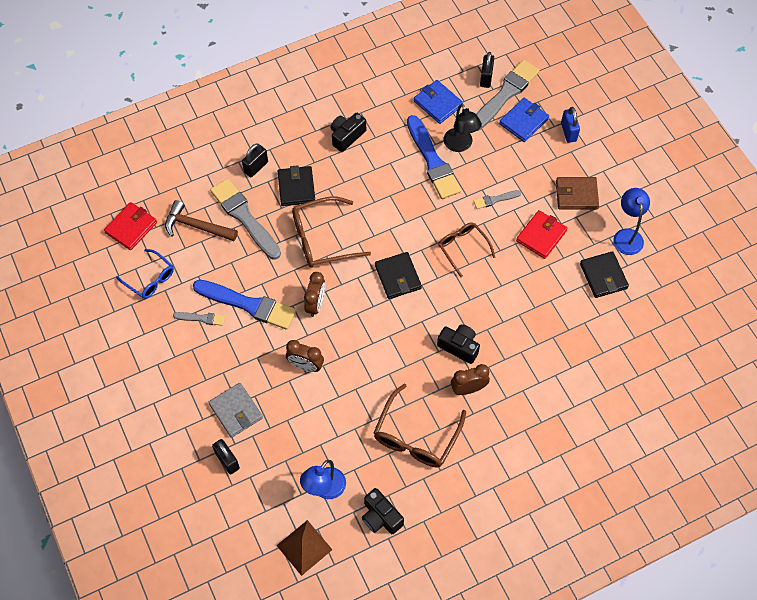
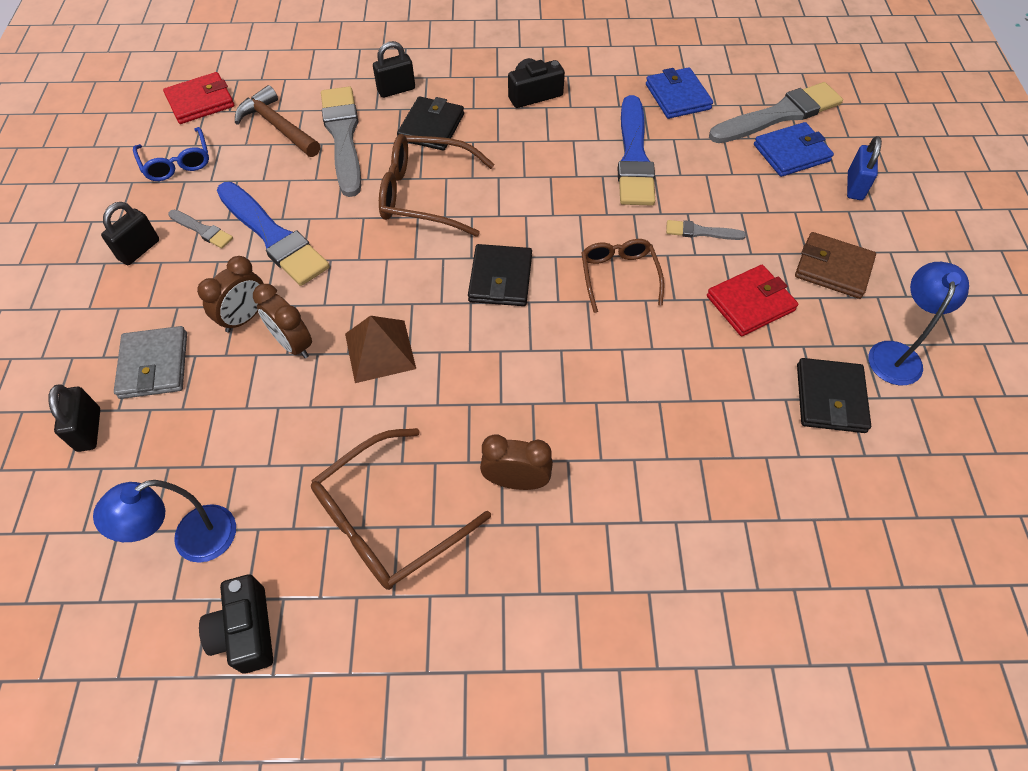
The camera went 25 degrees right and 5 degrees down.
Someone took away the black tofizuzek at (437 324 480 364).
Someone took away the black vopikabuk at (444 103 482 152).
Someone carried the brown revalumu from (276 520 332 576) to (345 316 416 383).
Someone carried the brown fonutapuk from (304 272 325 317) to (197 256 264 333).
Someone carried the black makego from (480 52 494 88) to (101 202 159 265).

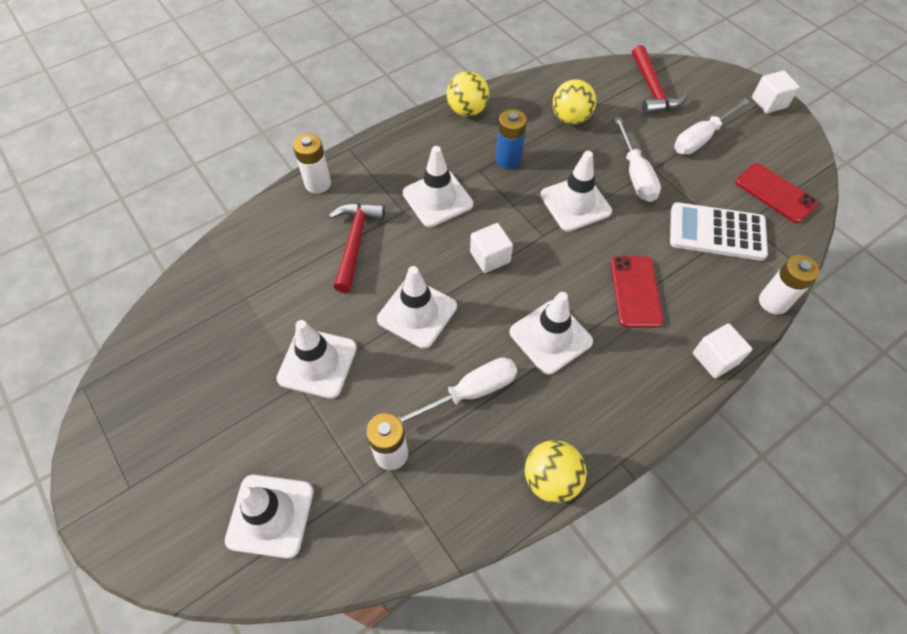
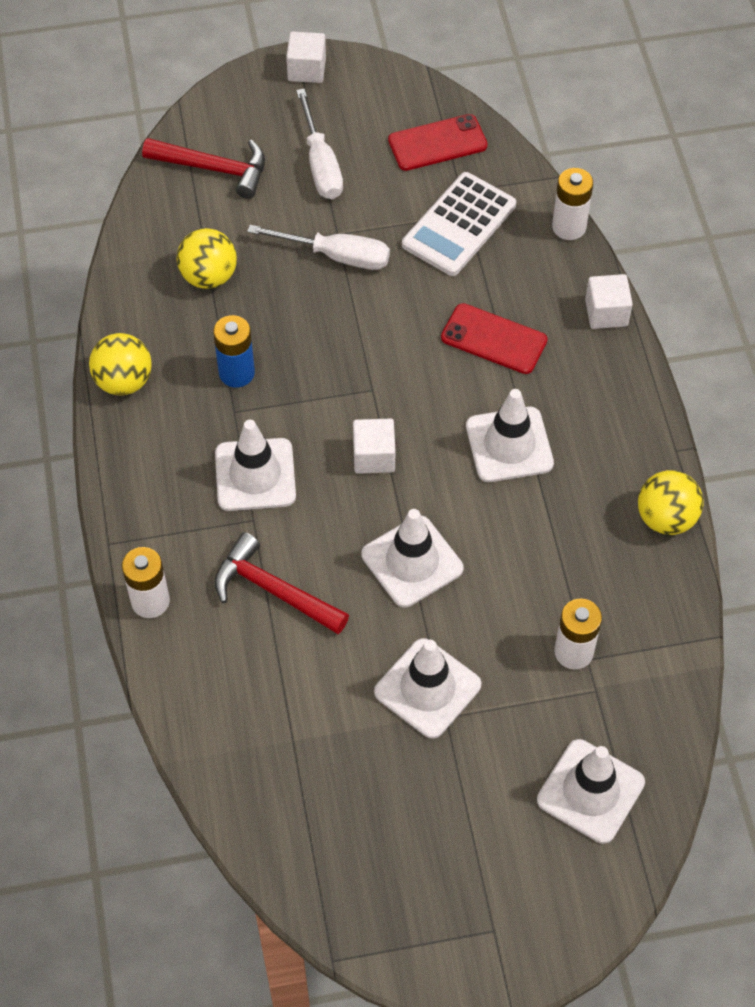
The camera went 65 degrees left and 0 degrees up.
Someone took away the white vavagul at (398 357 517 424).
Someone took away the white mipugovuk at (540 151 612 232).

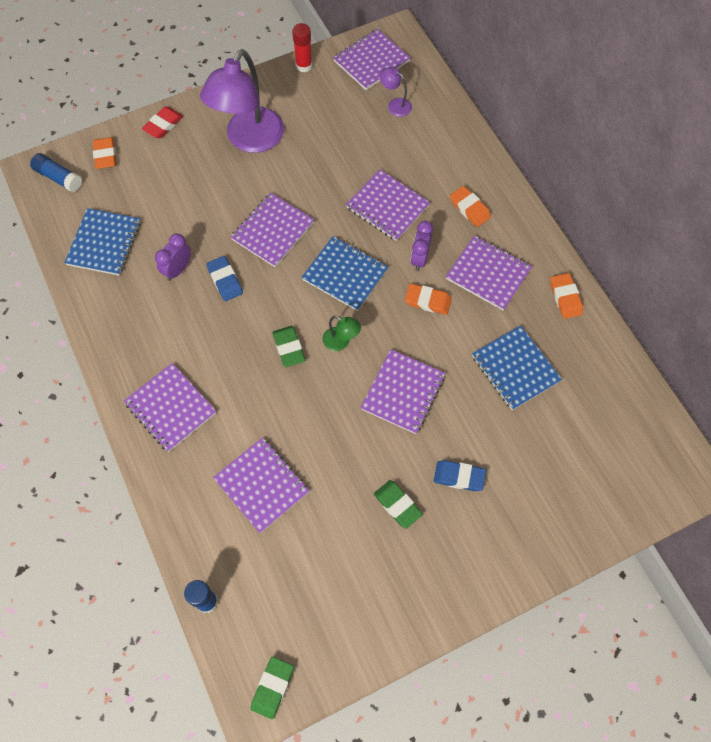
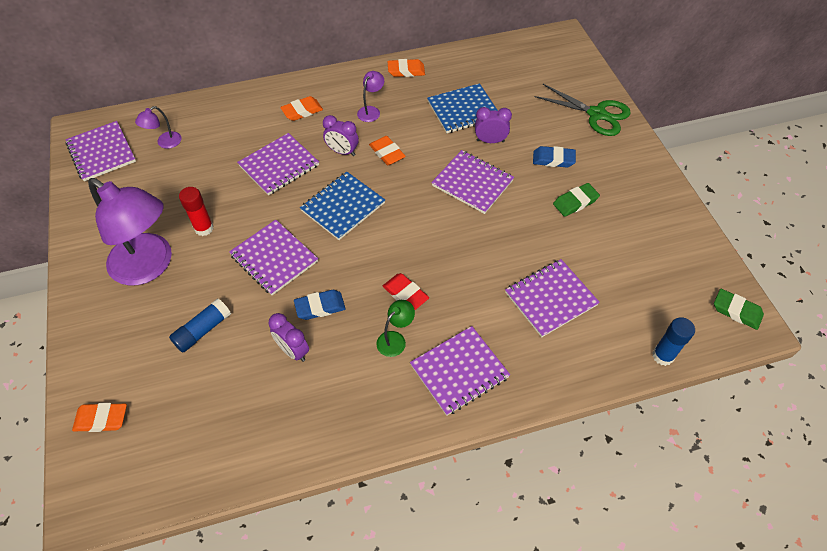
The camera went 80 degrees left and 10 degrees down.
Someone took away the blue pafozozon at (64 208 140 276).
Someone took away the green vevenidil at (272 326 305 367).
Someone put down the purple fonutapuk at (475 107 512 143).
Someone put down the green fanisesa at (534 84 631 136).
Someone carried the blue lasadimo from (30 153 82 192) to (169 298 231 352).
Someone carried the red vevenidil from (142 107 183 138) to (383 273 429 310).
Someone carried the red lasadimo from (292 23 312 72) to (179 187 213 236).
Someone carried the green vopikabuk from (323 316 361 351) to (376 300 415 357).
Someone swapped the purple pafozozon at (446 235 532 311) for the purple vopikabuk at (357 71 384 122).
Someone rotated the orange vevenidil at (405 284 452 315) by 60 degrees counterclockwise.
Someone rotated the blue vevenidil at (434 460 486 491) by 75 degrees clockwise.

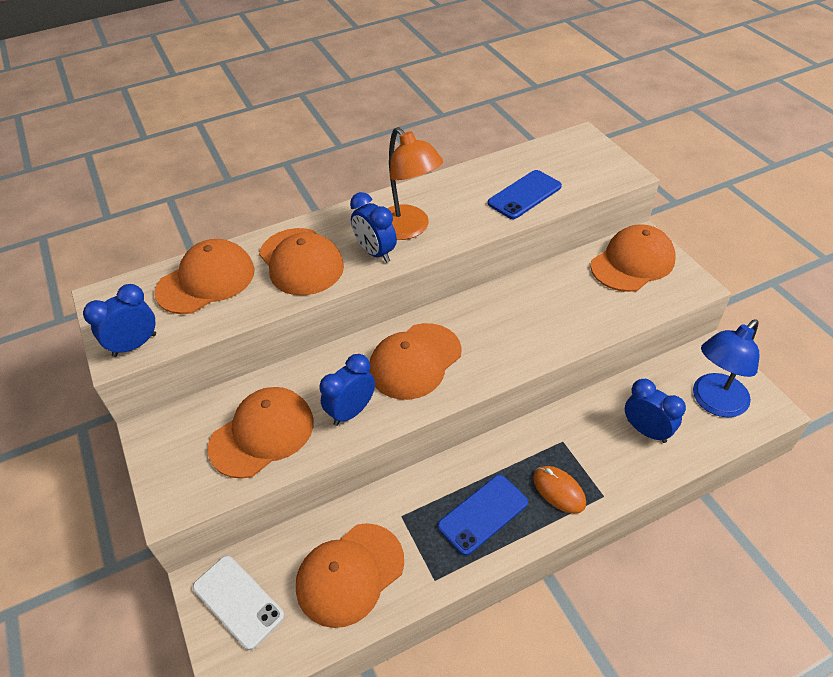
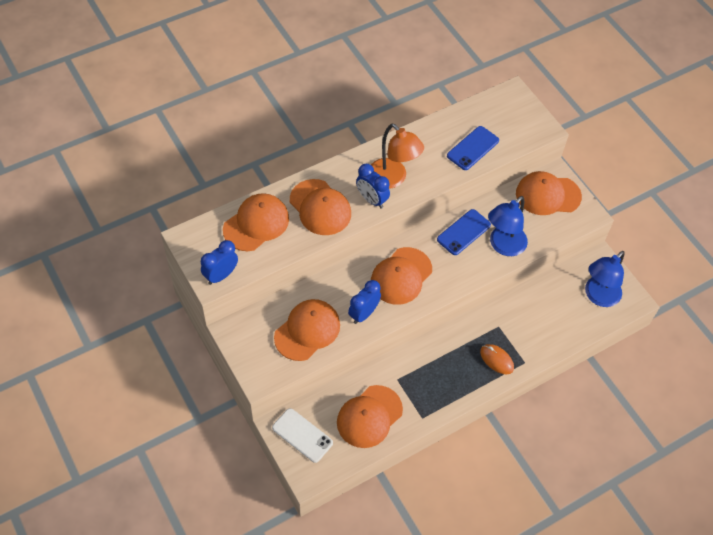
The camera went 10 degrees left and 10 degrees up.
Someone took away the blue fonutapuk at (625 379 686 443).
Someone put down the blue vopikabuk at (488 196 528 256).
Someone carried the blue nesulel from (438 475 528 556) to (437 209 491 255).
Someone rotated the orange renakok at (590 224 676 292) by 135 degrees counterclockwise.

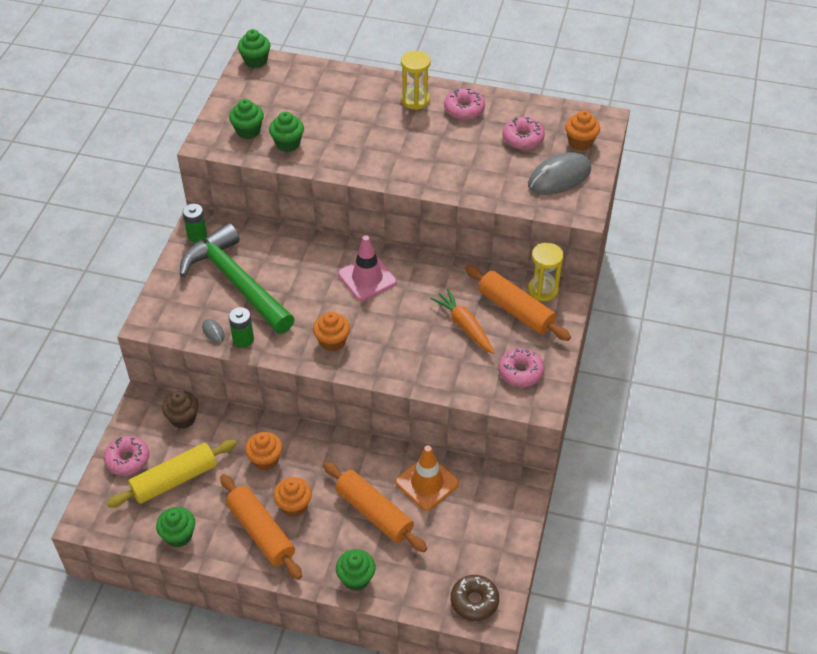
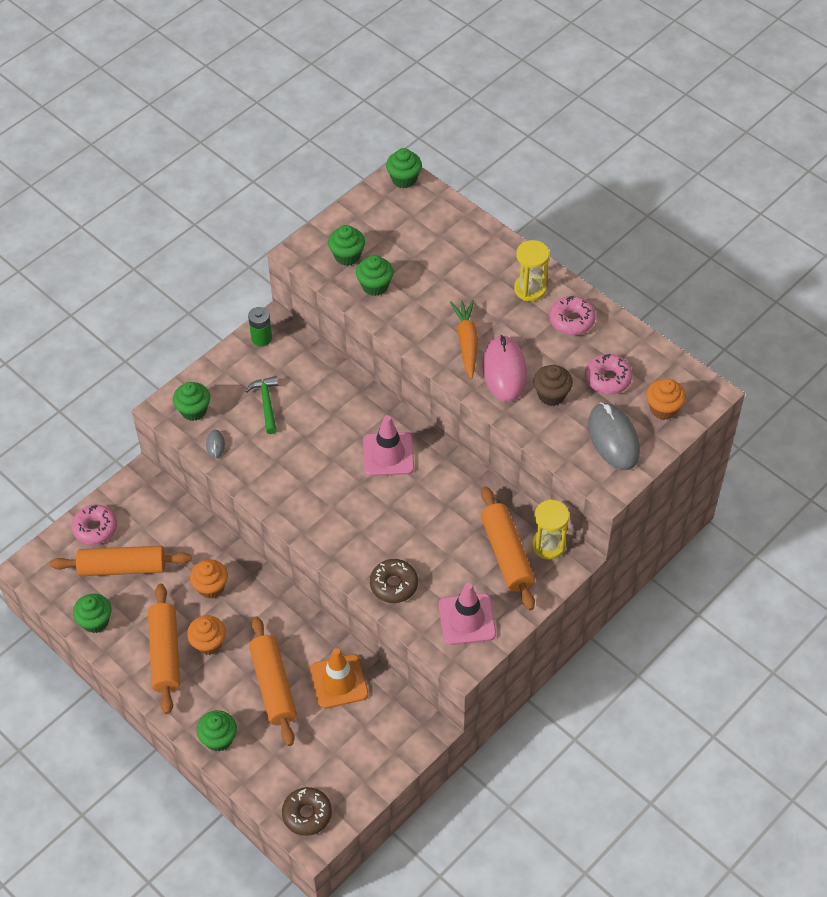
The camera went 30 degrees right and 5 degrees up.
Someone took away the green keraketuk at (229 307 254 348).
Someone took away the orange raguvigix at (313 312 350 351).
Someone put down the green raguvigix at (173 382 210 421).
Someone put down the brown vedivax at (370 559 418 603).
Someone put down the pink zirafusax at (482 335 527 402).
Someone carried the brown raguvigix from (162 391 199 429) to (533 365 573 406).
Someone carried the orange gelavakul from (430 288 494 354) to (450 300 478 379).
Someone swapped the pink vedivax at (499 348 544 387) for the pink mipugovuk at (439 583 496 645).
Someone repainted the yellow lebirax at (107 440 237 508), which became the orange lebirax at (50 546 191 576).
Someone rotated the grey zirafusax at (528 152 591 195) by 75 degrees clockwise.
Someone scaled the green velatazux at (180 223 295 334) by 0.43.

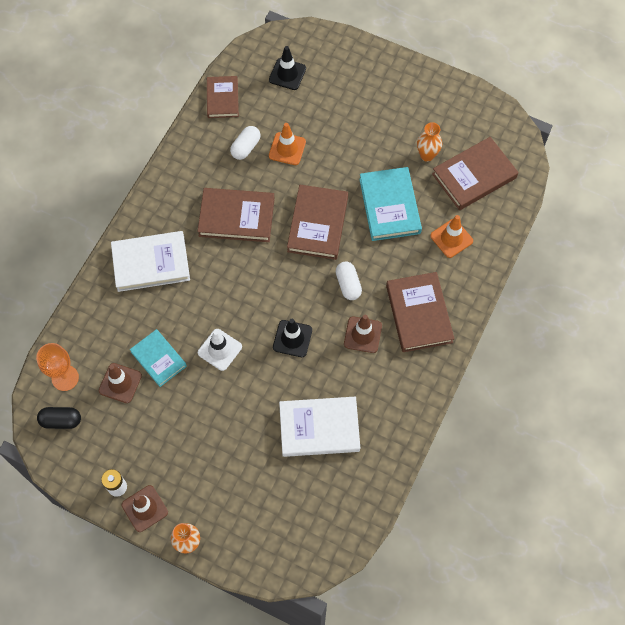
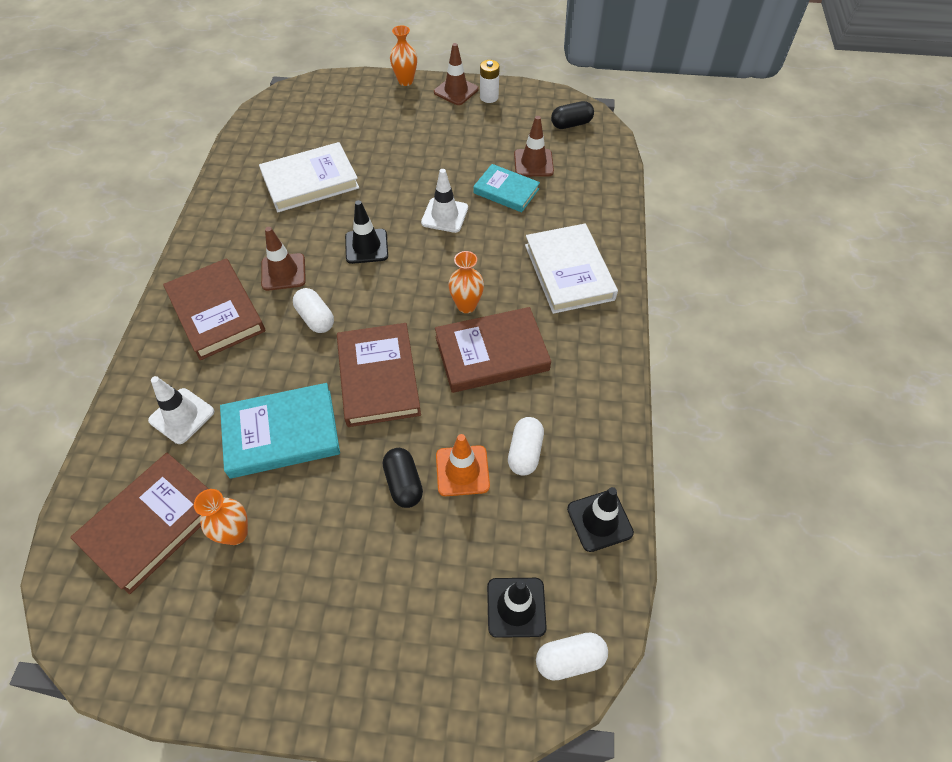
The camera went 160 degrees right and 10 degrees down.
Someone took away the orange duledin at (36 343 79 391).
Someone put down the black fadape at (383 448 423 508).
Someone put down the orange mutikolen at (448 251 484 313).
Someone put down the white fadape at (536 632 608 681).
Someone swapped the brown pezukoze at (207 76 239 118) for the black mipugovuk at (567 487 634 552).
Someone repainted the orange mipugovuk at (430 215 473 258), which became the white mipugovuk at (148 376 214 444).
Someone rotated the white pezukoze at (111 231 190 292) by 75 degrees counterclockwise.
Someone rotated the turquoise pezukoze at (359 167 422 241) by 75 degrees counterclockwise.

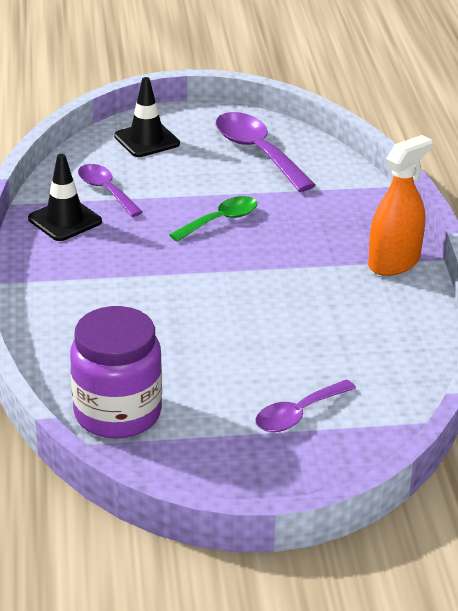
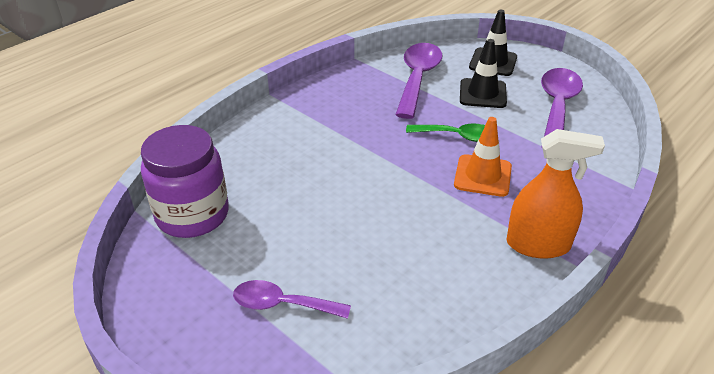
The camera went 50 degrees right and 5 degrees up.
Someone put down the orange mipugovuk at (454 117 512 197).
Someone carried the black mipugovuk from (28 154 102 241) to (460 39 507 108).
Someone scaled the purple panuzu at (78 164 143 217) by 1.58.

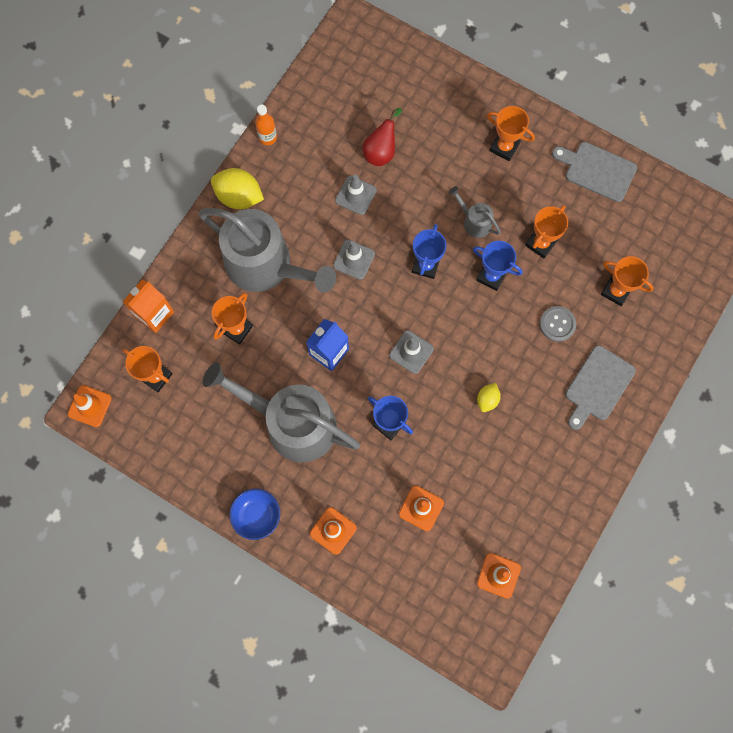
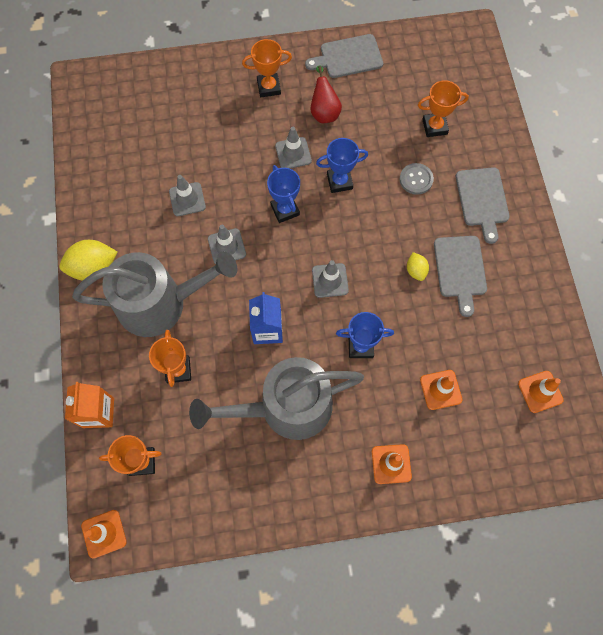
The camera went 40 degrees left and 5 degrees down.
Someone took away the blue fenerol at (229 489 280 540).
Someone took away the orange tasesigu at (255 104 277 145).
Someone took away the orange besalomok at (525 205 568 258).
Someone put down the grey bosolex at (434 236 487 317).
Someone carried the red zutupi from (363 108 402 166) to (310 65 342 123).
Someone swapped the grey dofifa at (449 186 501 238) for the grey mipugovuk at (275 127 312 169).

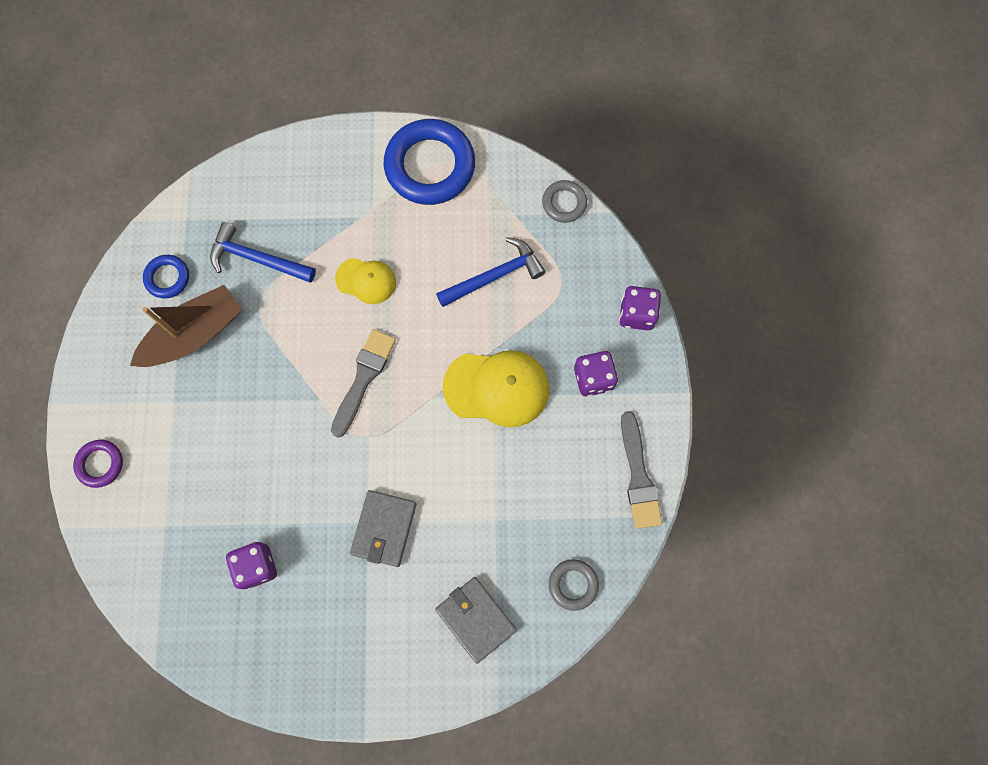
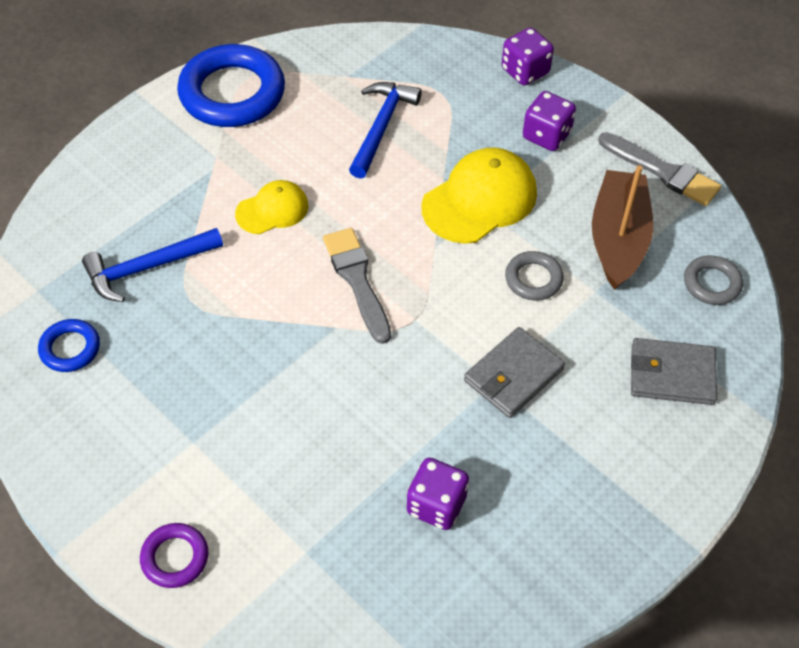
The camera went 45 degrees left and 20 degrees down.
Someone carried the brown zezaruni from (130 285 242 367) to (592 165 653 290).
Someone carried the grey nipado from (542 180 587 223) to (505 251 564 300).
Someone rotated the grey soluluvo at (350 490 417 567) by 75 degrees clockwise.

